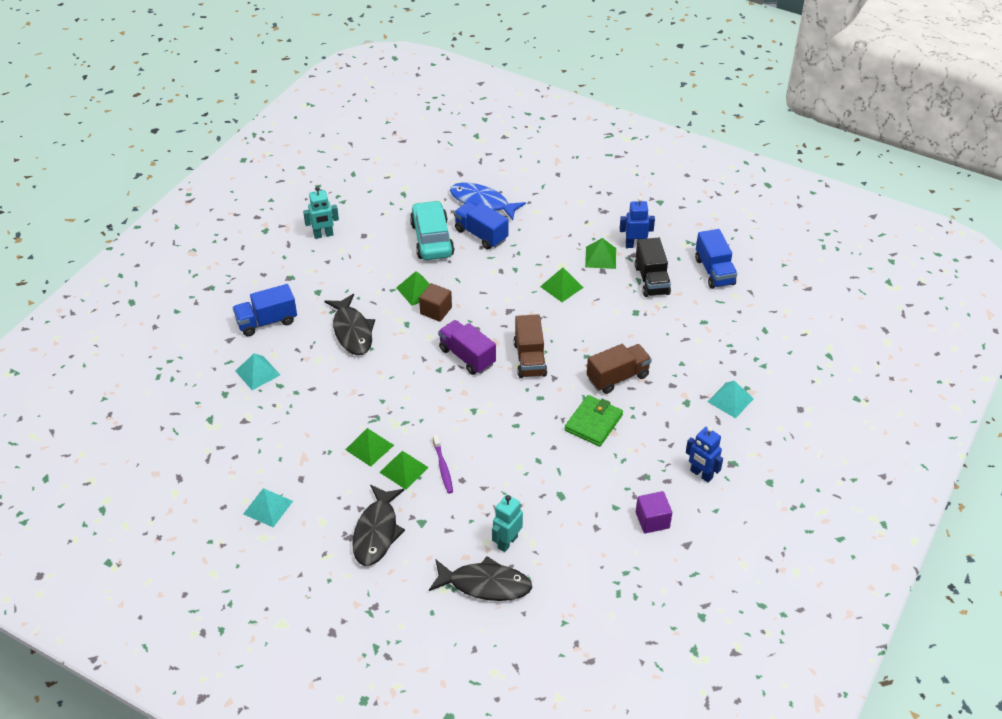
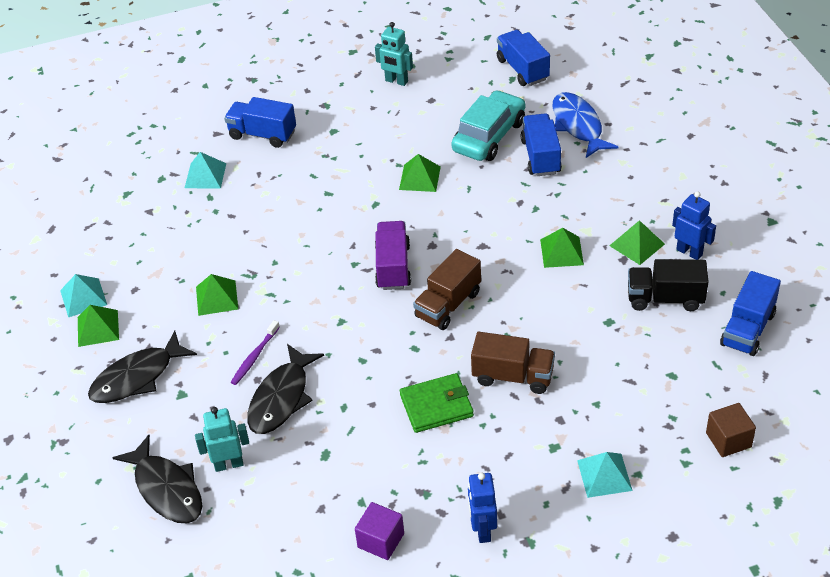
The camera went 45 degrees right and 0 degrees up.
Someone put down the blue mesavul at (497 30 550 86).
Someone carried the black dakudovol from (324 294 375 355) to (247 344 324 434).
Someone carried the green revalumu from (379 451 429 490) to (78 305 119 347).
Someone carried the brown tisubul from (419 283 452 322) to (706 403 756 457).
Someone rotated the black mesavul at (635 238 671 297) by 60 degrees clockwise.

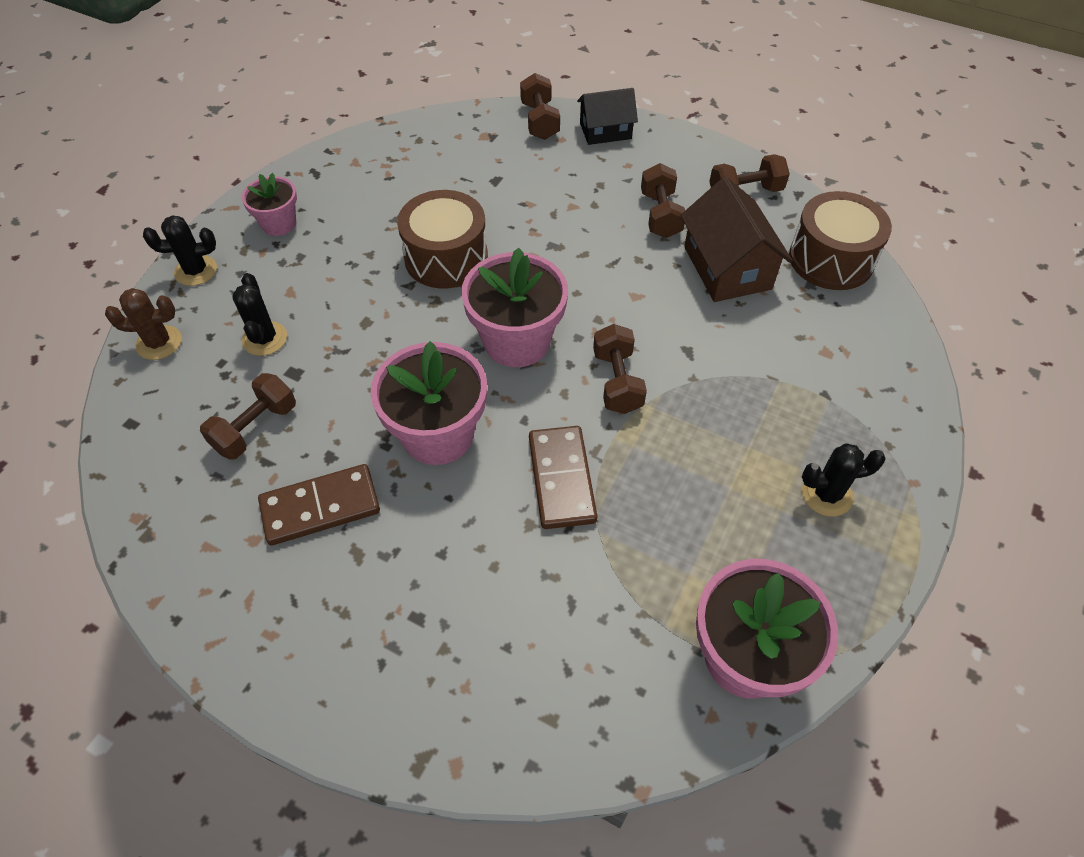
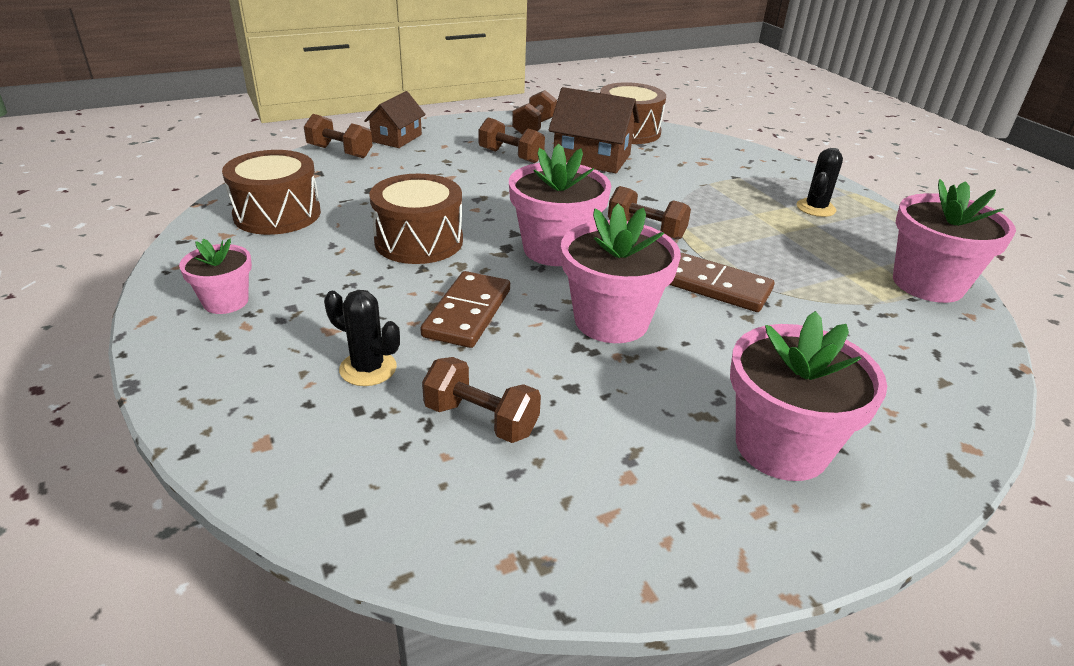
The camera went 55 degrees left and 20 degrees down.
Someone took away the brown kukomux at (105 288 182 360).
Someone took away the black kukomux at (143 215 217 286).
Someone put down the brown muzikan at (222 150 321 235).
Someone put down the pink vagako at (730 311 887 481).
Someone carried the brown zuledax from (258 464 380 545) to (420 271 510 348).
Someone repainted the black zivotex at (577 88 638 145), which became the brown zivotex at (364 91 426 148).
Someone rotated the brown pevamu at (200 373 296 460) by 45 degrees counterclockwise.

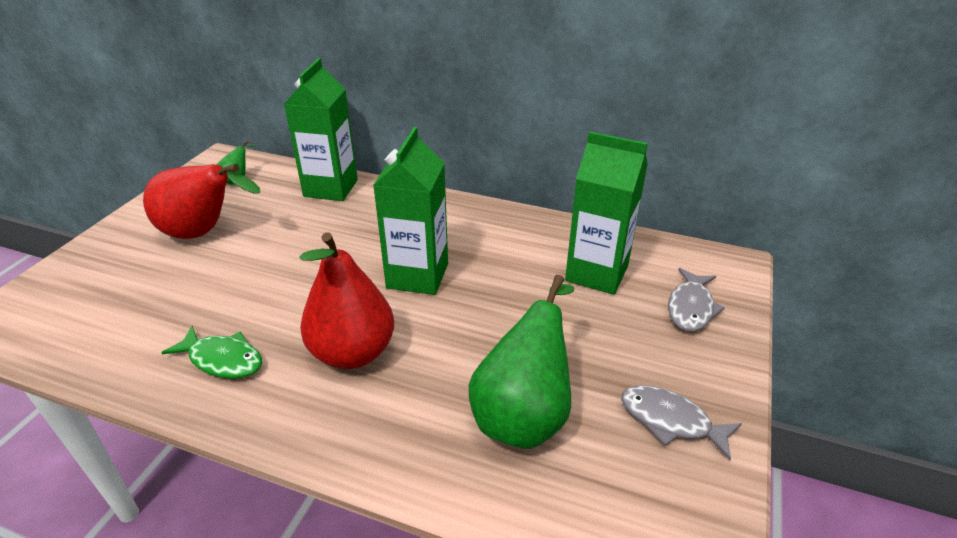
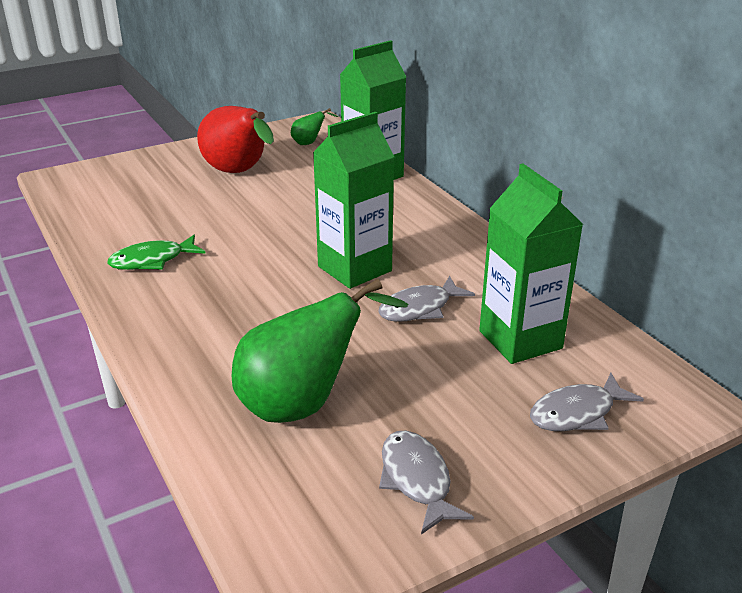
The camera went 40 degrees right and 5 degrees down.
Someone took away the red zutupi at (299 232 394 369).
Someone put down the grey dakudovol at (378 276 475 322).
Someone rotated the green dakudovol at (161 326 262 379) by 90 degrees clockwise.

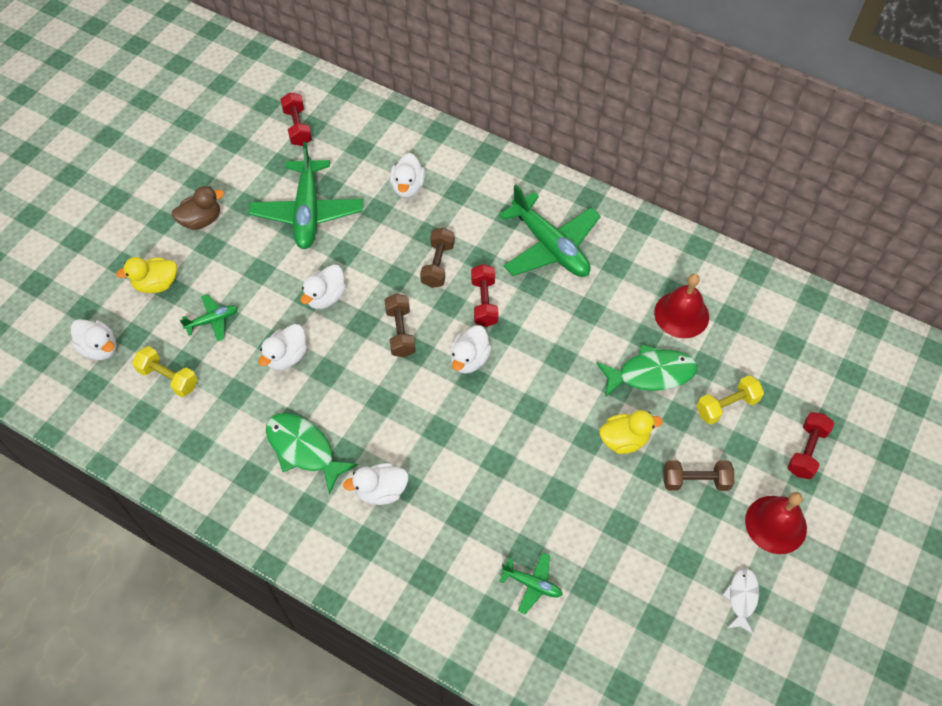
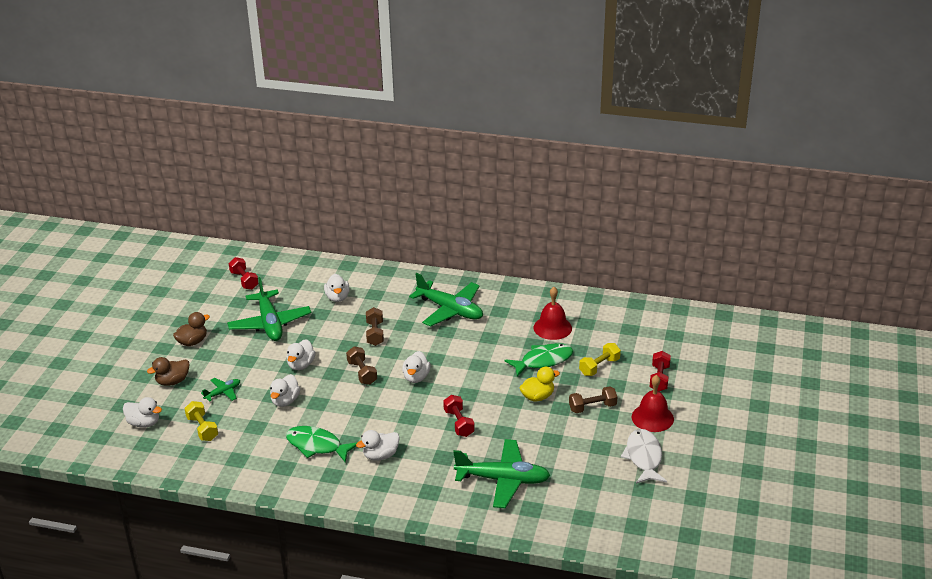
The camera went 15 degrees left and 25 degrees down.
Someone carried the red pevamu from (471 264 499 327) to (443 395 475 437).
Someone repainted the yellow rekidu at (116 257 177 293), which became the brown rekidu at (147 357 190 386).
Someone rotated the yellow pevamu at (132 346 198 397) by 45 degrees clockwise.
Someone scaled the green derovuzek at (499 552 563 614) by 2.10.
Someone scaled the white dakudovol at (722 568 759 634) by 1.71.

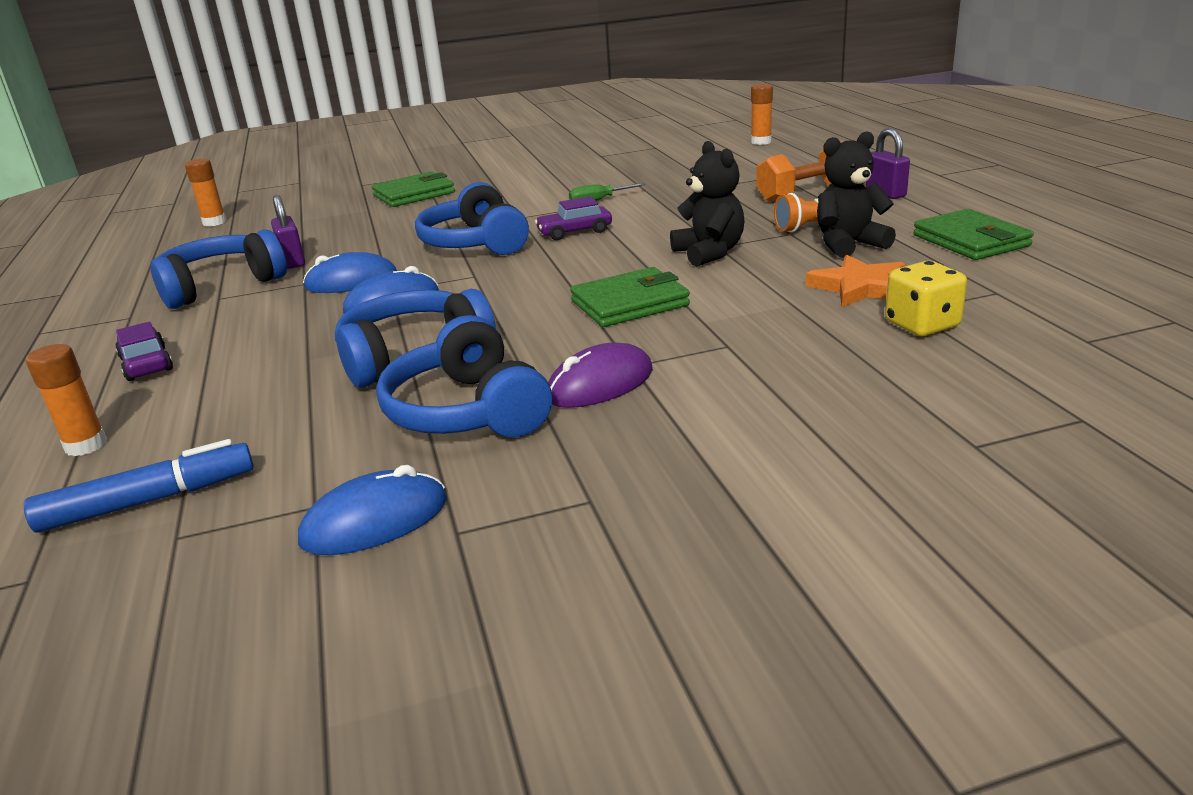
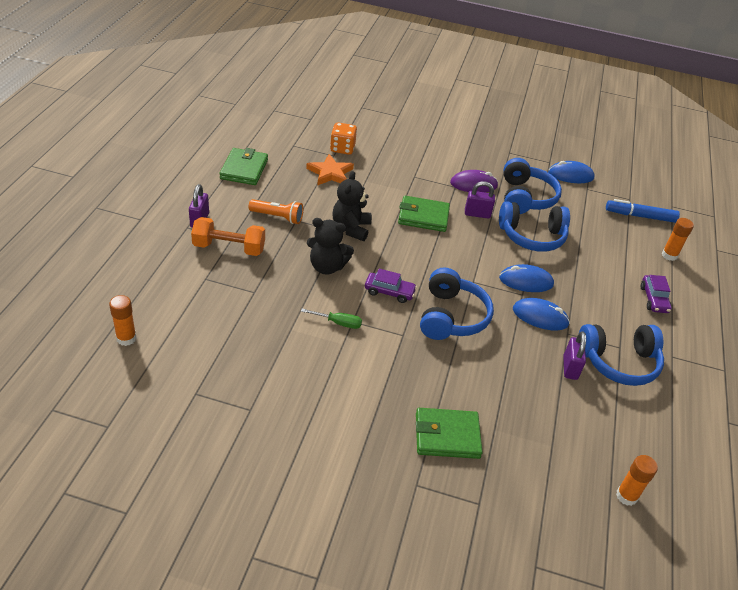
The camera went 155 degrees left and 15 degrees up.
Someone put down the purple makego at (465 181 495 218).
Someone carried the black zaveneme from (817 131 896 258) to (307 218 354 275).
Someone repainted the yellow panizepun at (885 261 967 336), which became the orange panizepun at (330 122 357 155).

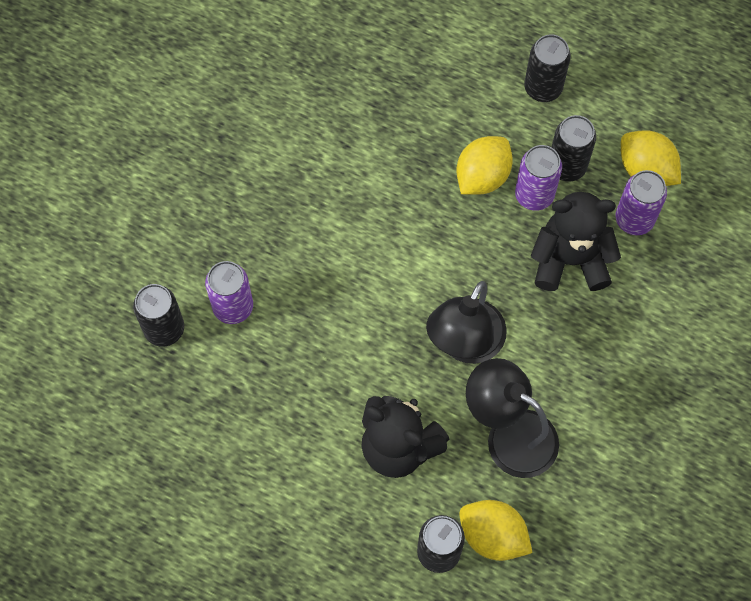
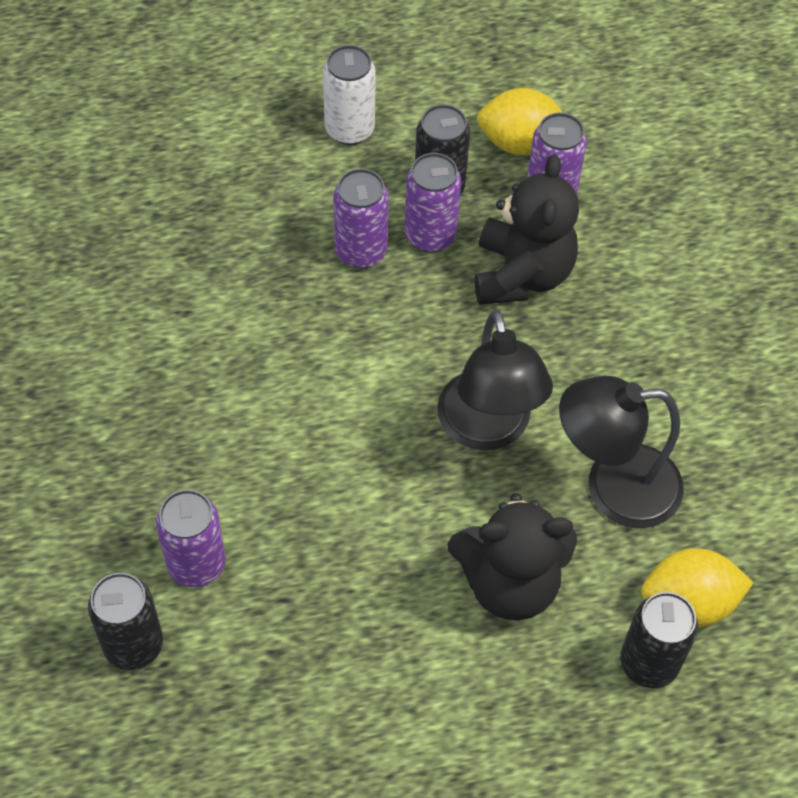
The camera went 40 degrees left and 10 degrees down.
Someone swapped the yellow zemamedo at (457 136 513 195) for the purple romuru at (333 169 389 268).
Someone repainted the black romuru at (524 34 571 102), which became the white romuru at (323 45 376 145).
Someone rotated the black zaveneme at (531 192 621 291) by 135 degrees clockwise.

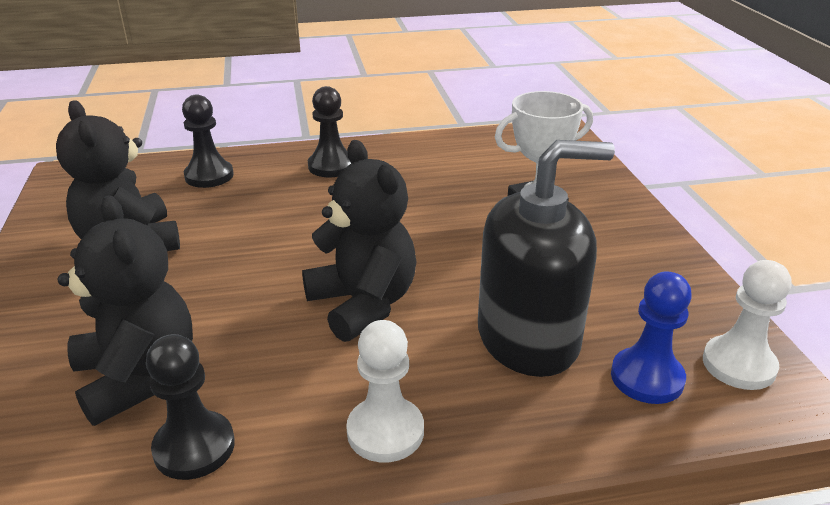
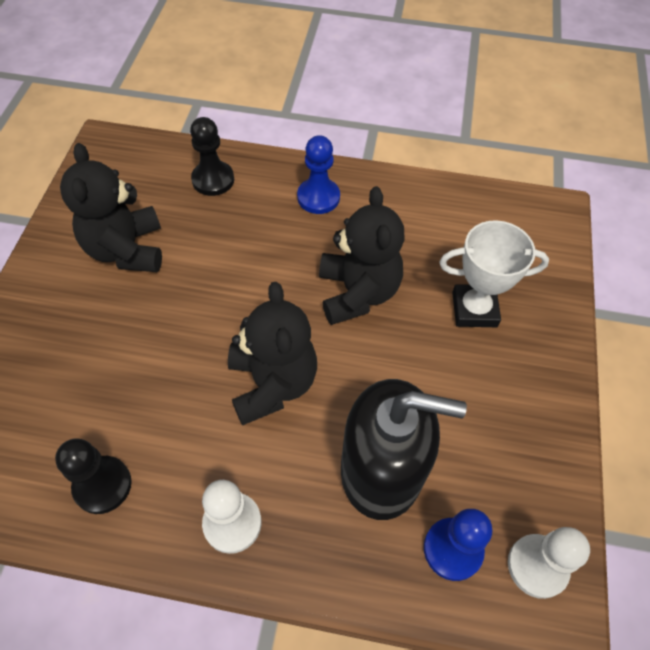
The camera went 20 degrees right and 25 degrees up.
Someone carried the black zaveneme from (58 195 193 426) to (319 186 405 325).
Someone repainted the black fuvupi at (308 86 351 177), which became the blue fuvupi at (297 135 340 214).

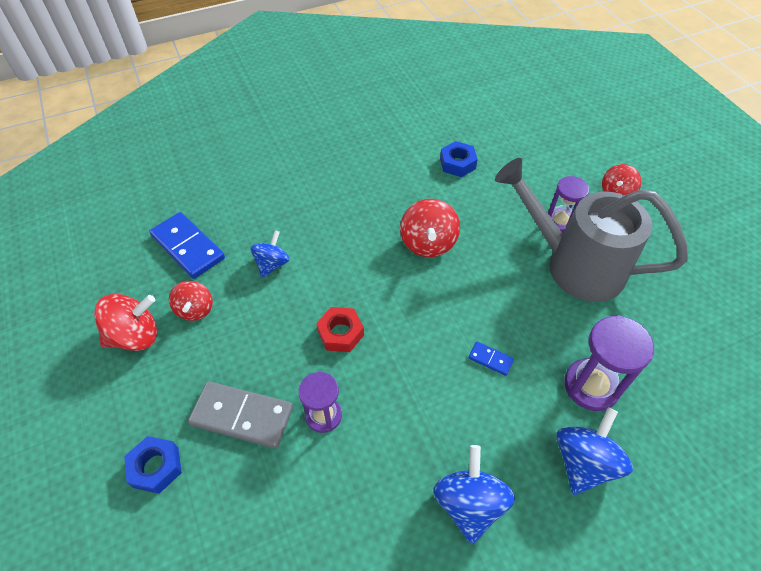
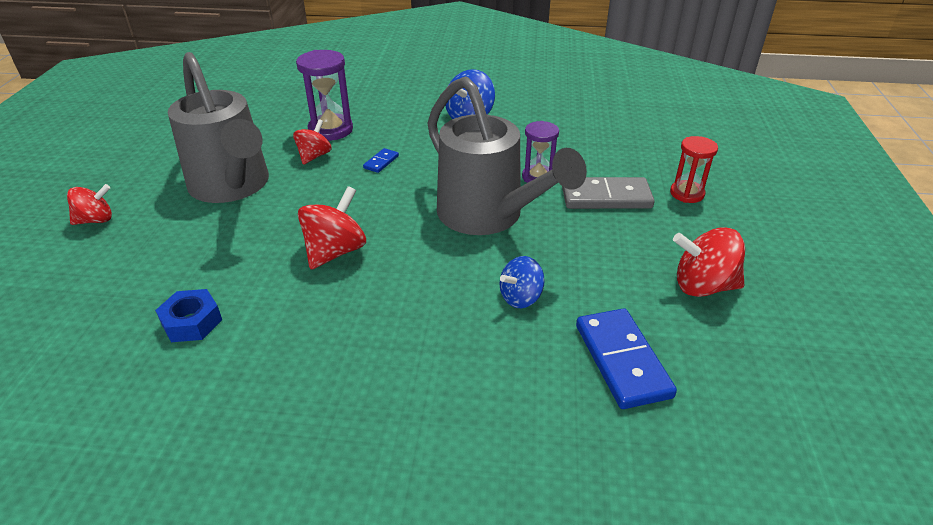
The camera went 150 degrees left and 15 degrees down.
Someone took away the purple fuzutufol at (548 176 590 233).
Someone took away the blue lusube at (556 407 633 495).
Someone carried the red lusube from (169 281 213 321) to (293 119 332 165).
Someone swapped the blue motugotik at (125 436 182 494) for the red fuzutufol at (670 136 718 203).
Someone swapped the red motugotik at (316 307 364 352) for the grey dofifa at (427 76 587 235).
Someone rotated the grey zuledax at (188 381 293 449) by 45 degrees counterclockwise.
Someone rotated the blue zuledax at (468 342 514 376) by 60 degrees clockwise.

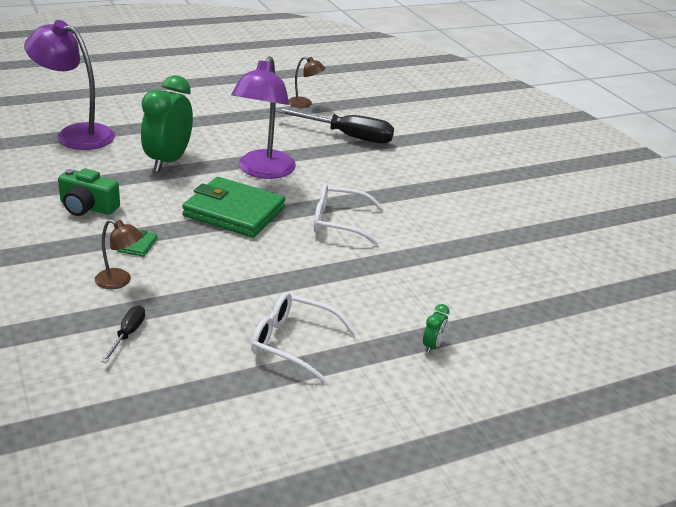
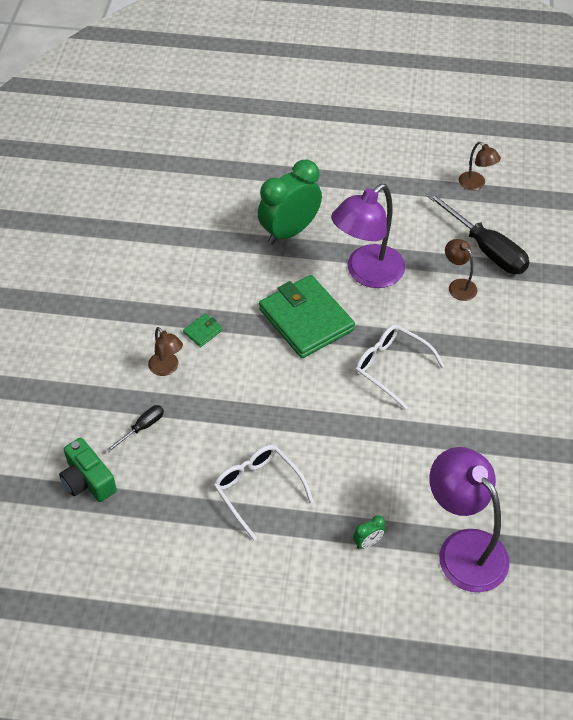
The camera went 35 degrees right and 20 degrees up.
Someone put down the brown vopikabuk at (445 239 478 301).
Someone carried the purple vopikabuk from (24 20 115 150) to (429 447 510 592).
Someone carried the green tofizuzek from (58 168 120 216) to (59 438 117 502).

